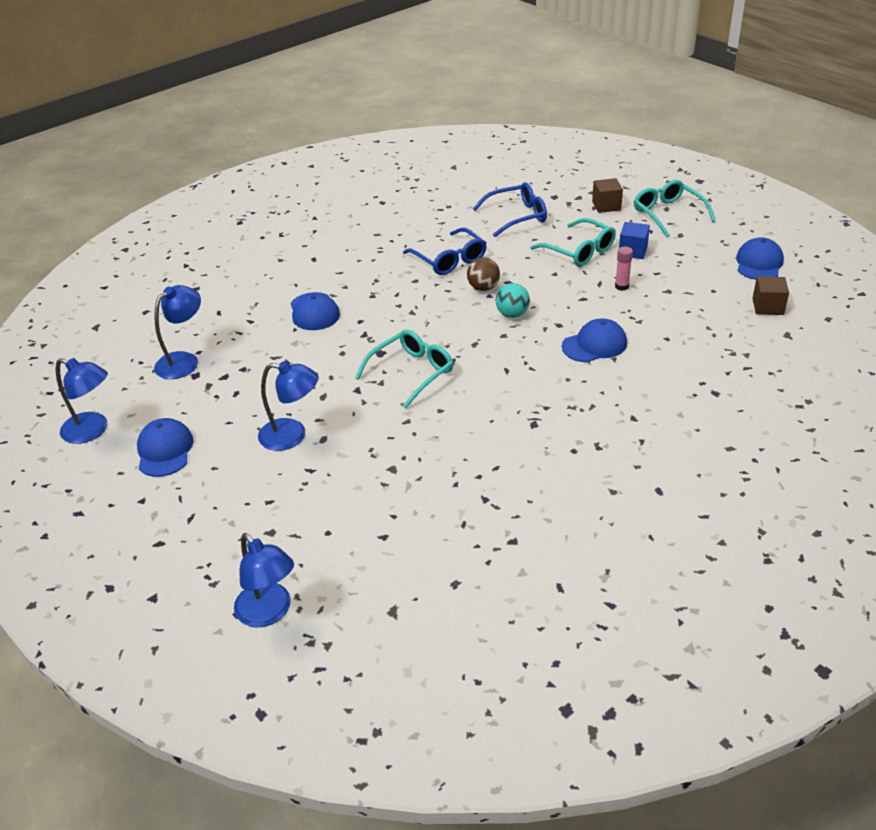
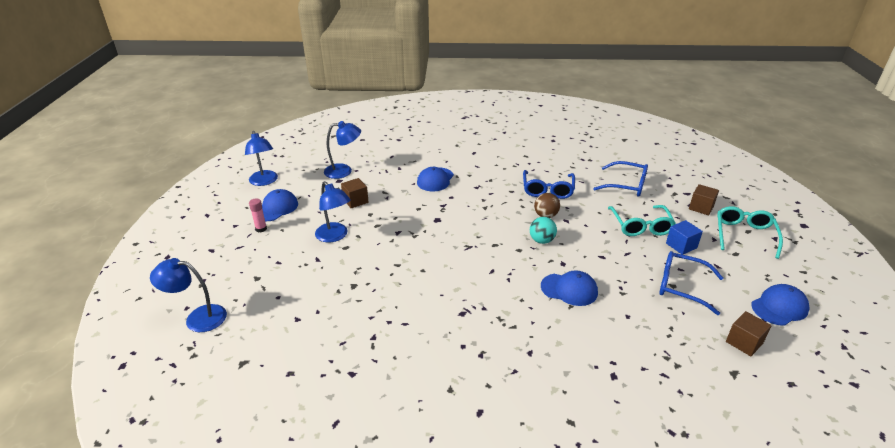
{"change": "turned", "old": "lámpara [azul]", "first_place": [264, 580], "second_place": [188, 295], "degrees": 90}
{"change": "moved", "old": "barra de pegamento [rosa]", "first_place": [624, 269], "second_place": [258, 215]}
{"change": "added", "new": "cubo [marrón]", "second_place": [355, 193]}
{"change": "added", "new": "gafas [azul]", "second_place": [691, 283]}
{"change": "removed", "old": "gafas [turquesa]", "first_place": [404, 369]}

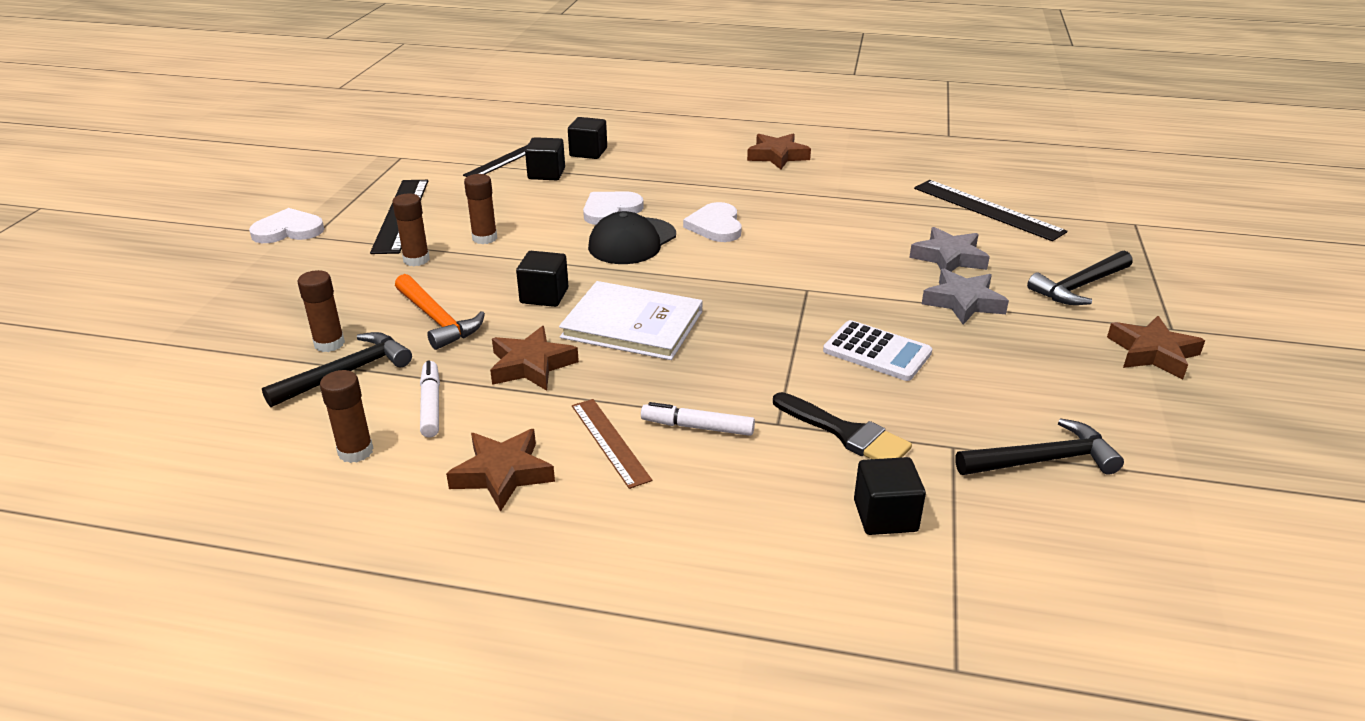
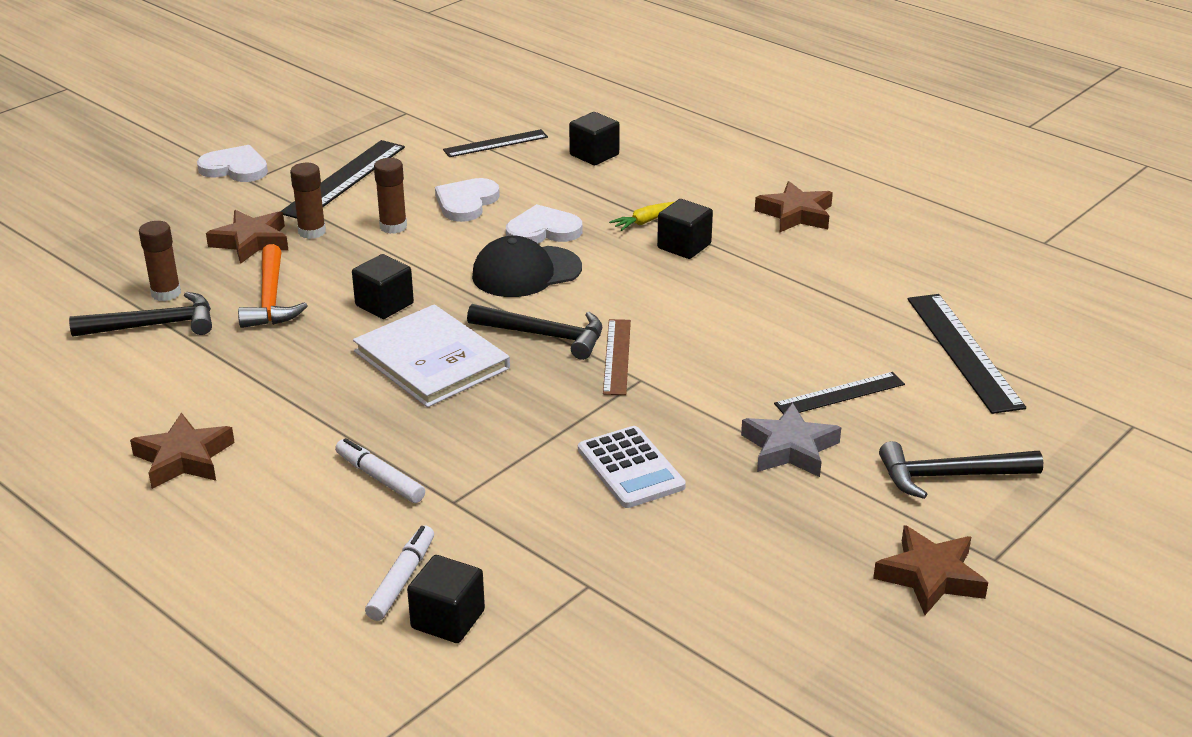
{"change": "moved", "old": "estrella [marrón]", "first_place": [534, 358], "second_place": [247, 237]}
{"change": "moved", "old": "rotulador [blanco]", "first_place": [430, 399], "second_place": [399, 573]}
{"change": "moved", "old": "corazón [blanco]", "first_place": [712, 222], "second_place": [467, 200]}
{"change": "moved", "old": "martillo [negro]", "first_place": [1039, 446], "second_place": [534, 332]}
{"change": "moved", "old": "regla [marrón]", "first_place": [612, 444], "second_place": [617, 357]}
{"change": "added", "new": "zanahoria [amarillo]", "second_place": [641, 216]}
{"change": "moved", "old": "cubo [negro]", "first_place": [545, 158], "second_place": [685, 229]}
{"change": "replaced", "old": "estrella [gris]", "new": "regla [negro]", "first_place": [949, 249], "second_place": [839, 393]}
{"change": "removed", "old": "barra de pegamento [marrón]", "first_place": [346, 416]}
{"change": "removed", "old": "pincel [negro]", "first_place": [842, 425]}

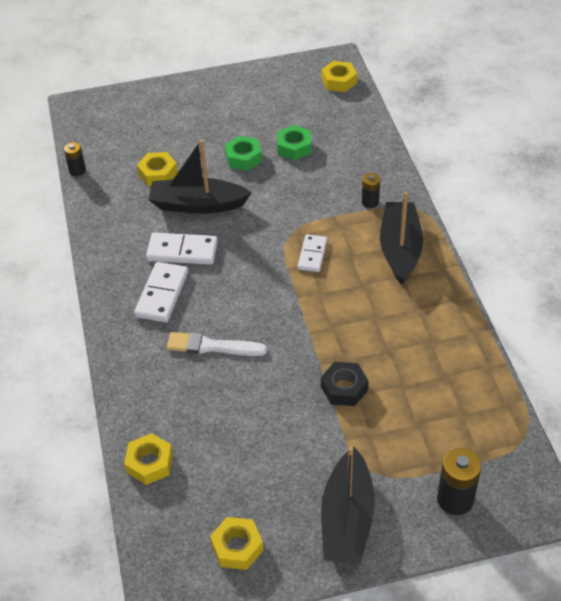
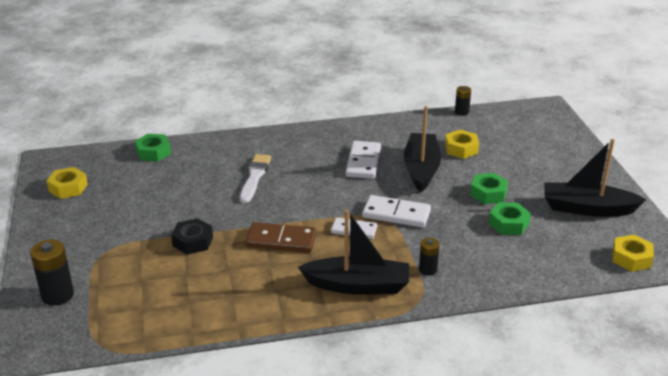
{"change": "recoloured", "old": "tuerca [amarillo]", "new": "tuerca [verde]", "first_place": [148, 459], "second_place": [153, 148]}
{"change": "added", "new": "ficha de dominó [marrón]", "second_place": [281, 237]}
{"change": "moved", "old": "ficha de dominó [blanco]", "first_place": [161, 292], "second_place": [396, 211]}
{"change": "moved", "old": "barco [negro]", "first_place": [348, 505], "second_place": [595, 178]}

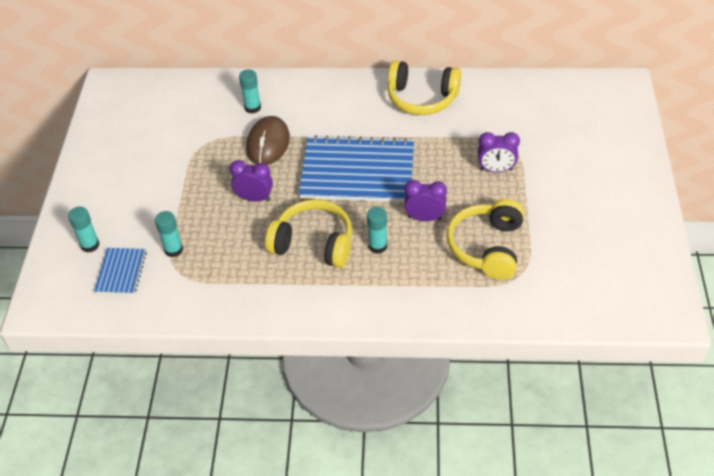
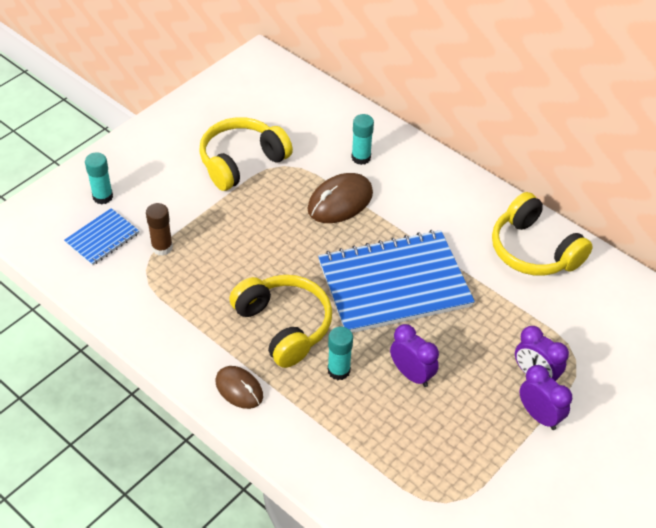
{"change": "recoloured", "old": "barra de pegamento [turquesa]", "new": "barra de pegamento [marrón]", "first_place": [169, 234], "second_place": [159, 229]}
{"change": "moved", "old": "auriculares [amarillo]", "first_place": [485, 239], "second_place": [246, 154]}
{"change": "added", "new": "ratón [marrón]", "second_place": [239, 387]}
{"change": "turned", "old": "cuaderno [azul]", "first_place": [356, 168], "second_place": [396, 281], "degrees": -60}
{"change": "moved", "old": "despertador [morado]", "first_place": [251, 181], "second_place": [545, 397]}

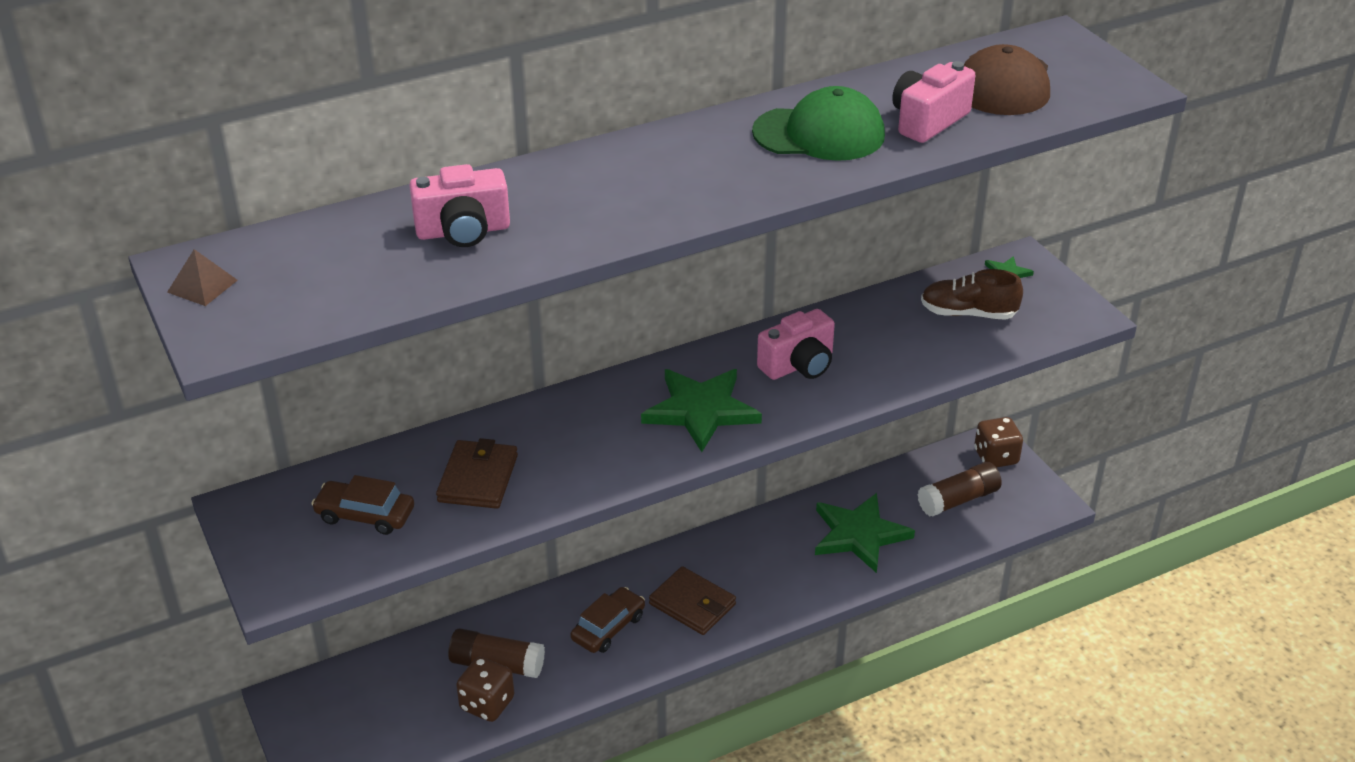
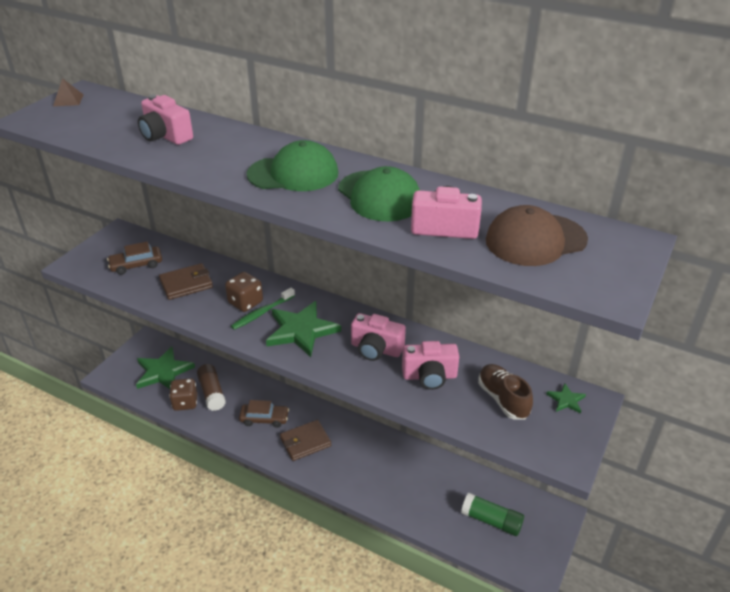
{"change": "turned", "old": "coche [marrón]", "first_place": [362, 505], "second_place": [134, 258], "degrees": -90}
{"change": "moved", "old": "estrella [verde]", "first_place": [865, 533], "second_place": [165, 367]}
{"change": "moved", "old": "dado [marrón]", "first_place": [998, 442], "second_place": [244, 292]}
{"change": "added", "new": "cepillo de dientes [verde]", "second_place": [263, 309]}
{"change": "added", "new": "gorra [verde]", "second_place": [292, 165]}
{"change": "turned", "old": "cartera [marrón]", "first_place": [692, 600], "second_place": [305, 440], "degrees": 60}
{"change": "added", "new": "cámara [rosa]", "second_place": [430, 365]}
{"change": "recoloured", "old": "barra de pegamento [marrón]", "new": "barra de pegamento [verde]", "first_place": [959, 489], "second_place": [492, 514]}

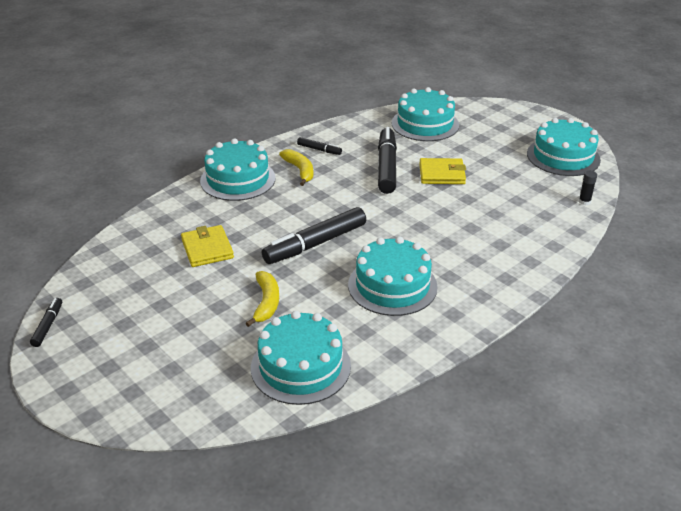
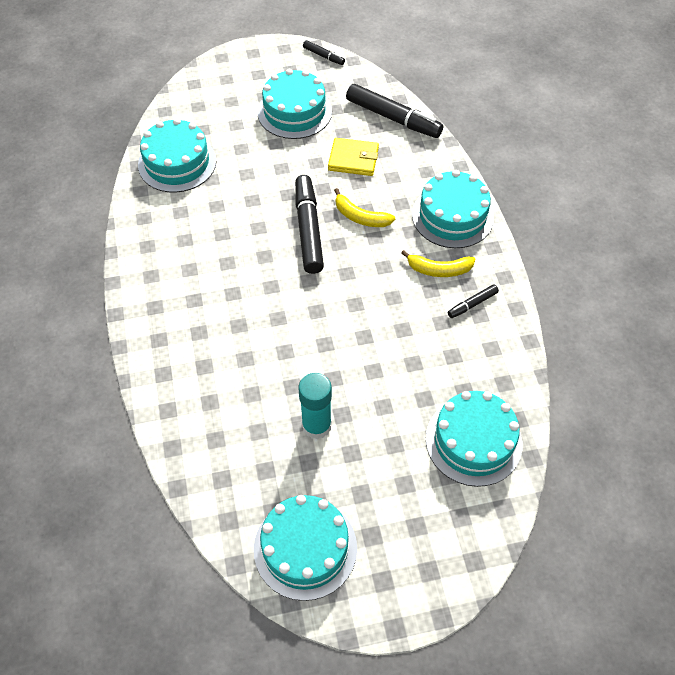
{"change": "moved", "old": "tarta [turquesa]", "first_place": [393, 276], "second_place": [295, 104]}
{"change": "added", "new": "barra de pegamento [turquesa]", "second_place": [315, 406]}
{"change": "moved", "old": "plátano [amarillo]", "first_place": [262, 299], "second_place": [364, 207]}
{"change": "moved", "old": "rotulador [negro]", "first_place": [387, 160], "second_place": [394, 111]}
{"change": "removed", "old": "cartera [amarillo]", "first_place": [442, 171]}
{"change": "removed", "old": "barra de pegamento [negro]", "first_place": [588, 188]}

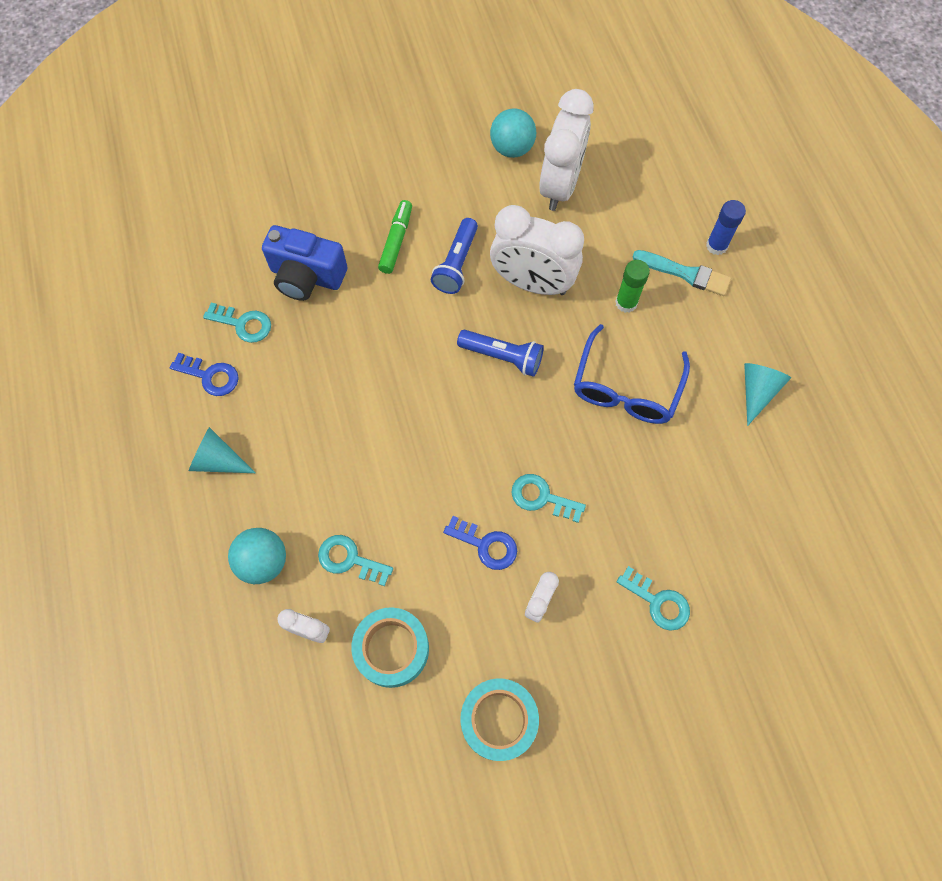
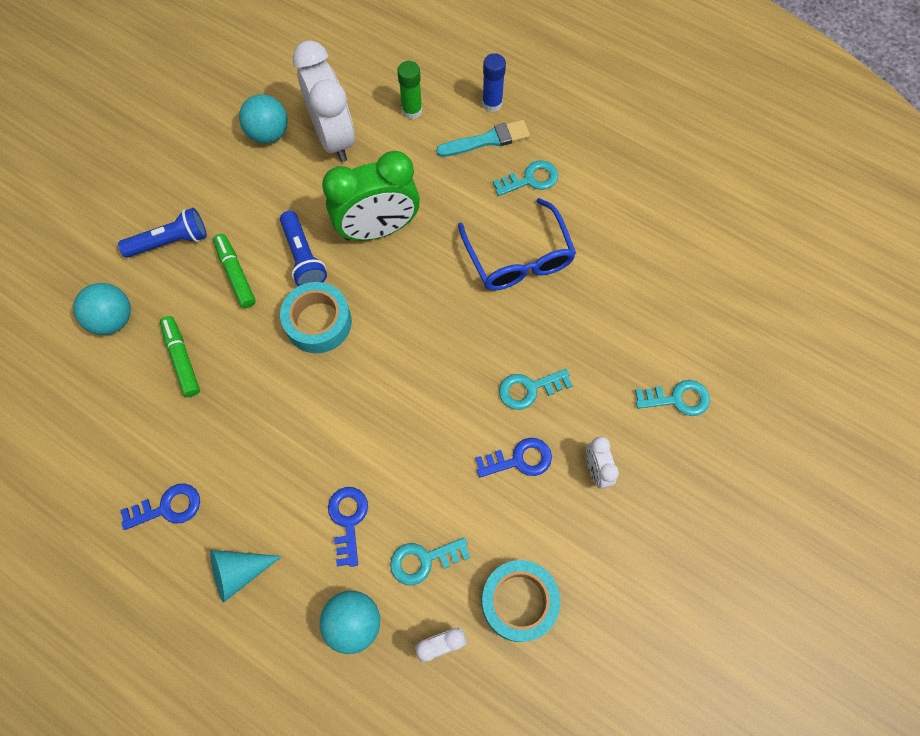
{"change": "added", "new": "pelota [turquesa]", "second_place": [102, 309]}
{"change": "moved", "old": "lámpara de mano [azul]", "first_place": [500, 353], "second_place": [162, 233]}
{"change": "replaced", "old": "cámara [azul]", "new": "rotulador [verde]", "first_place": [304, 263], "second_place": [180, 356]}
{"change": "moved", "old": "cinta adhesiva [turquesa]", "first_place": [499, 719], "second_place": [316, 317]}
{"change": "recoloured", "old": "despertador [blanco]", "new": "despertador [verde]", "first_place": [537, 250], "second_place": [371, 196]}
{"change": "added", "new": "llave [azul]", "second_place": [348, 527]}
{"change": "moved", "old": "barra de pegamento [verde]", "first_place": [632, 286], "second_place": [409, 90]}
{"change": "moved", "old": "llave [turquesa]", "first_place": [237, 323], "second_place": [525, 178]}
{"change": "removed", "old": "cono [turquesa]", "first_place": [767, 394]}

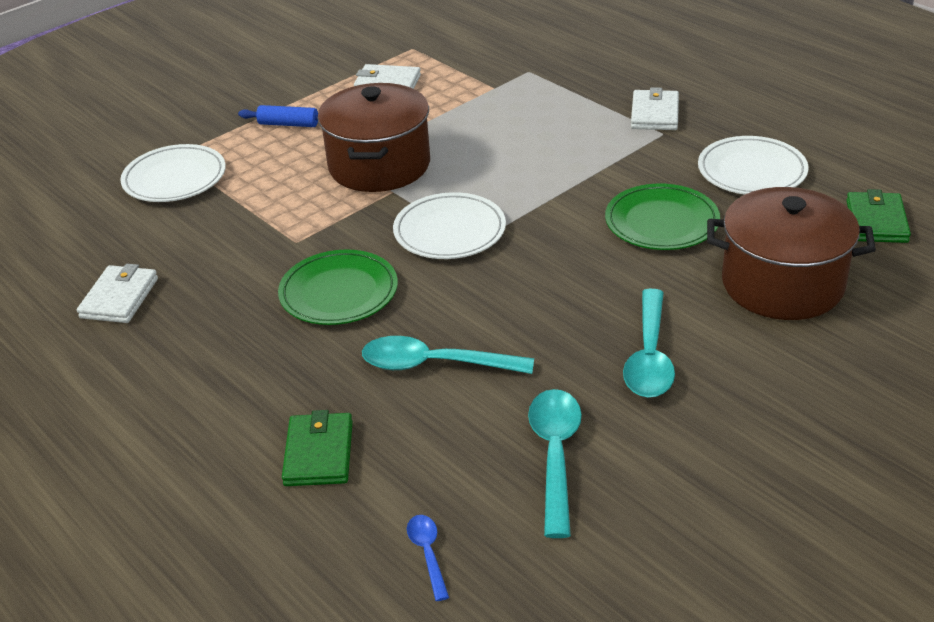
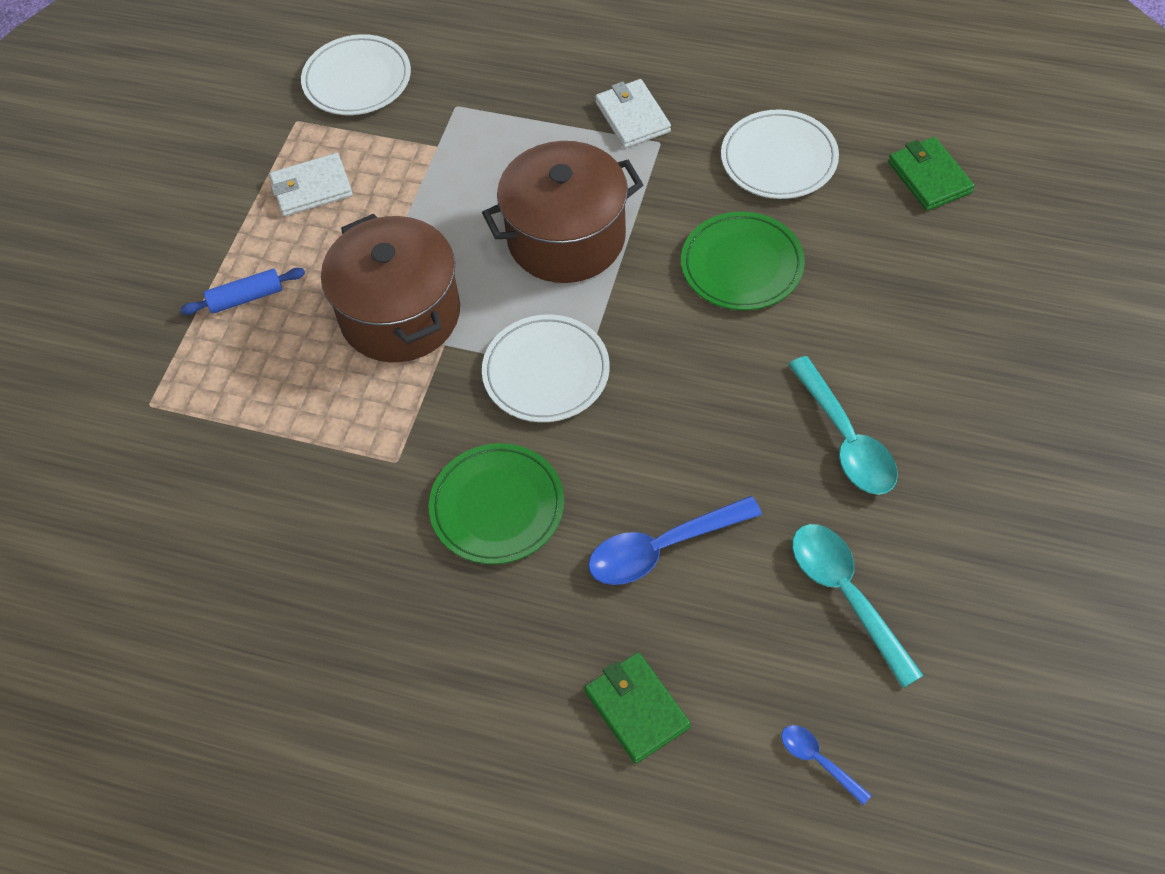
{"change": "moved", "old": "plato [blanco]", "first_place": [173, 173], "second_place": [356, 74]}
{"change": "moved", "old": "olla [marrón]", "first_place": [791, 253], "second_place": [563, 212]}
{"change": "recoloured", "old": "cuchara [turquesa]", "new": "cuchara [azul]", "first_place": [448, 355], "second_place": [675, 540]}
{"change": "removed", "old": "cartera [blanco]", "first_place": [117, 293]}

